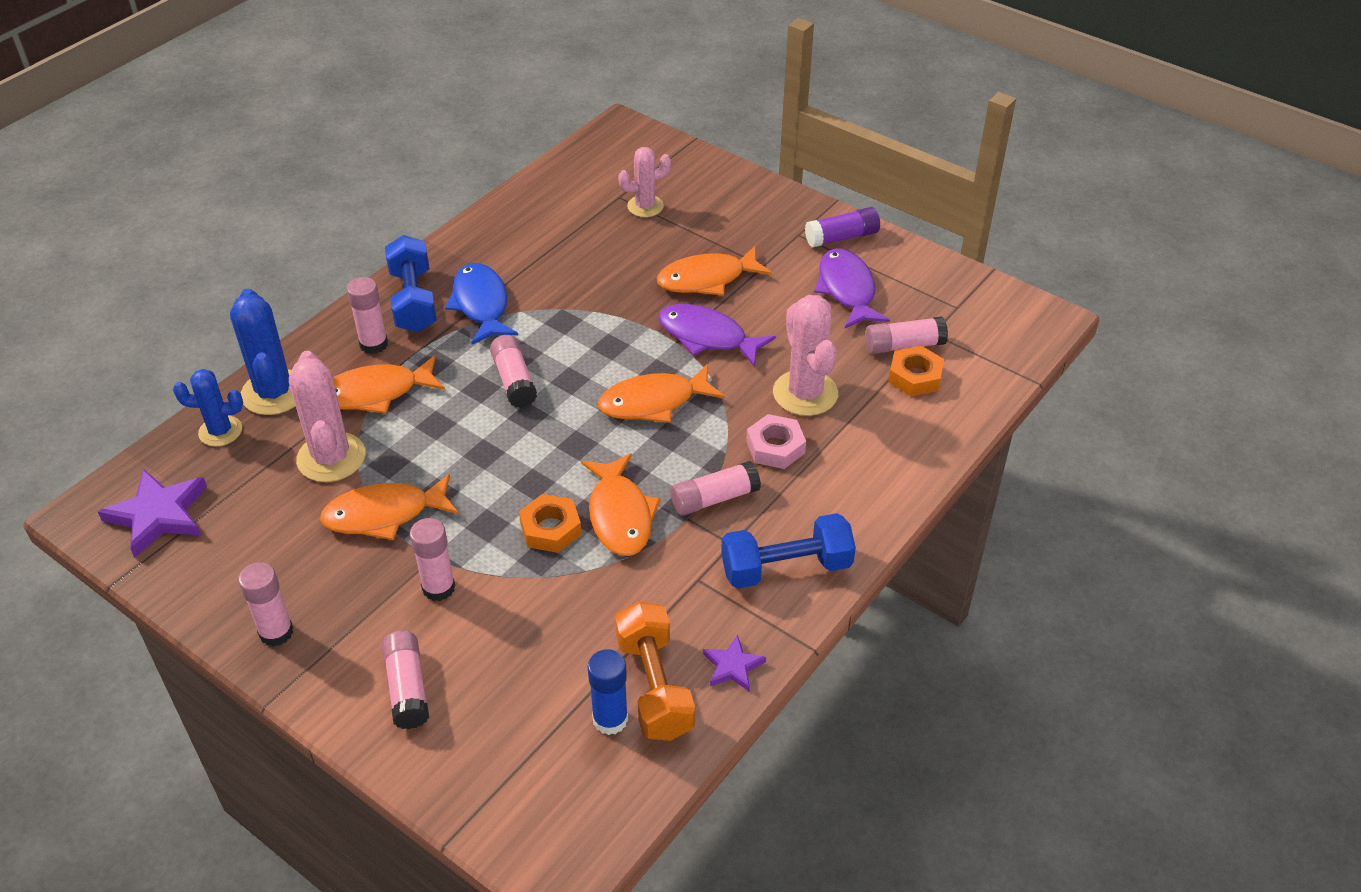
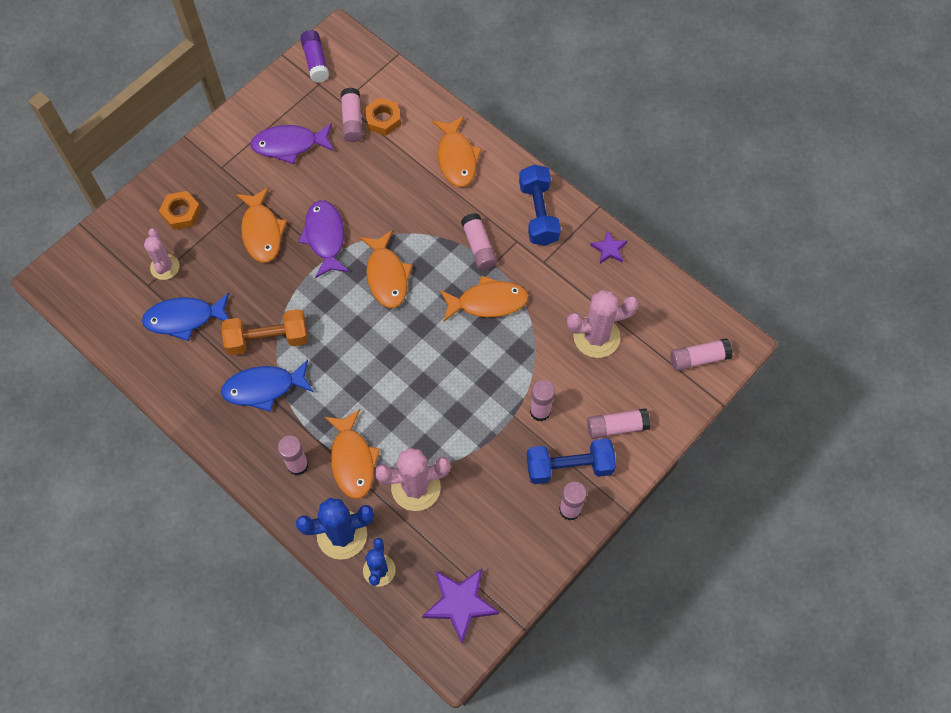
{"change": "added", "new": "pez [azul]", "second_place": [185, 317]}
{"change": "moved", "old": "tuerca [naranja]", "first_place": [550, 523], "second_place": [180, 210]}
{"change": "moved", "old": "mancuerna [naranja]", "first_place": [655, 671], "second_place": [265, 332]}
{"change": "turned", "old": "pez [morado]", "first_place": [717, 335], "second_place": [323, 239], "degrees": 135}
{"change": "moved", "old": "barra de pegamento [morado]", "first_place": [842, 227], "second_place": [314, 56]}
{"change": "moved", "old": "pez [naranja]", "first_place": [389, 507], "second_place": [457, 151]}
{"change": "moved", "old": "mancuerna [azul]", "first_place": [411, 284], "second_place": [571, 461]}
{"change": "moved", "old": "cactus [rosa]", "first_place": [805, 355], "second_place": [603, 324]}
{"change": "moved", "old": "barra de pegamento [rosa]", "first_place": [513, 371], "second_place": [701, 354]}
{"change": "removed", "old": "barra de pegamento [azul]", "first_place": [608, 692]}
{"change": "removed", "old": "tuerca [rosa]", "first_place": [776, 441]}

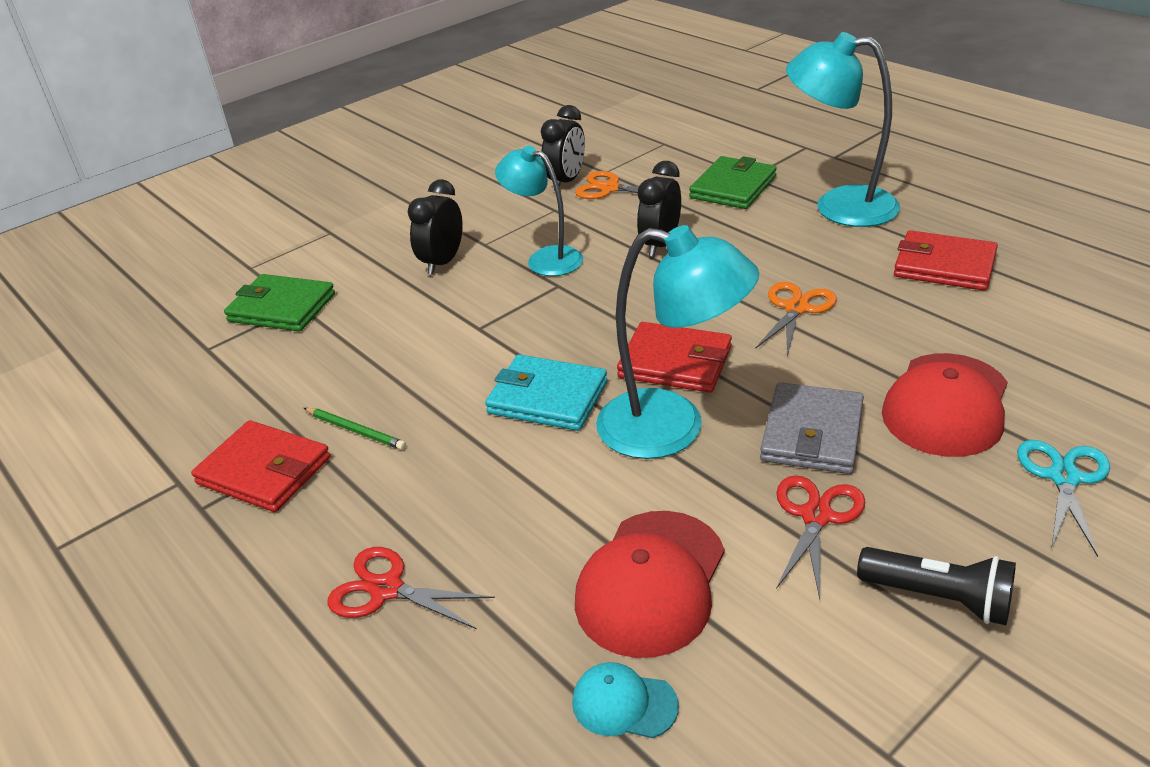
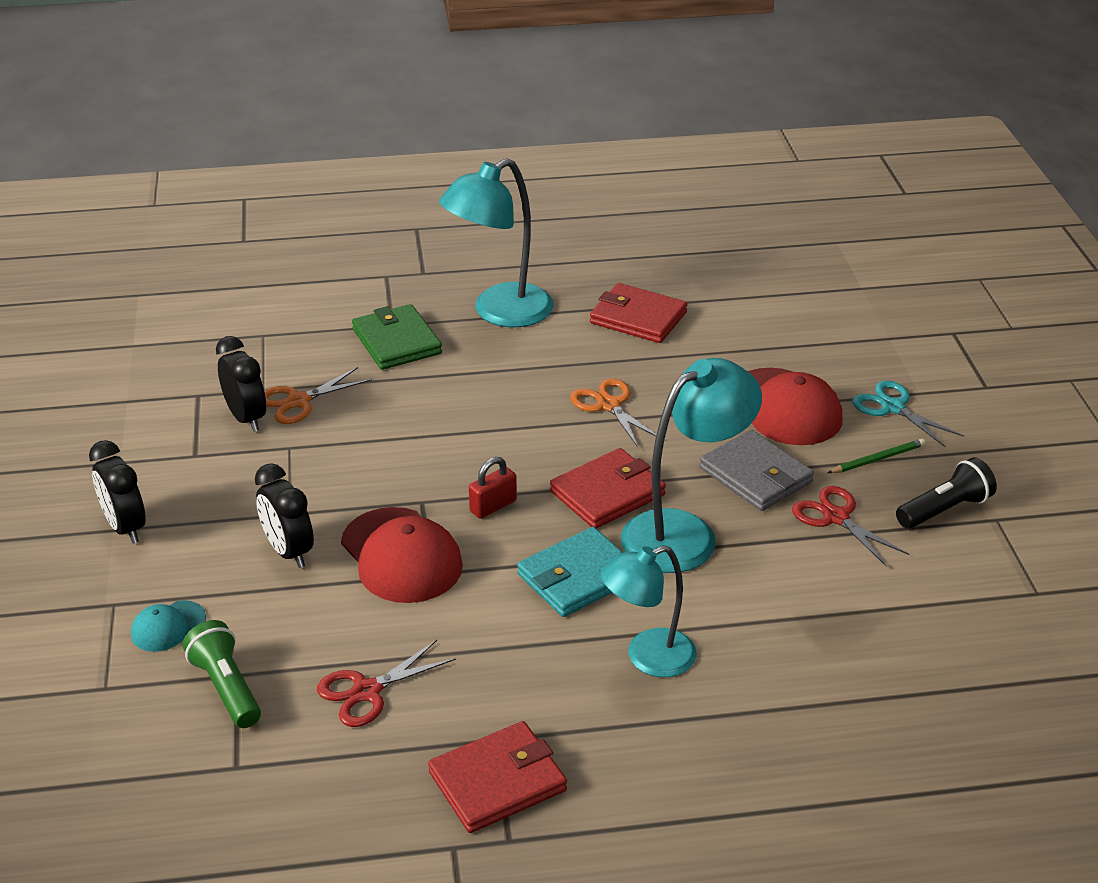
{"change": "moved", "old": "despertador [negro]", "first_place": [659, 209], "second_place": [117, 492]}
{"change": "moved", "old": "gorra [turquesa]", "first_place": [625, 700], "second_place": [168, 626]}
{"change": "replaced", "old": "cartera [verde]", "new": "lámpara de mano [verde]", "first_place": [279, 303], "second_place": [222, 674]}
{"change": "moved", "old": "tijeras [rojo]", "first_place": [411, 588], "second_place": [386, 683]}
{"change": "moved", "old": "gorra [rojo]", "first_place": [650, 584], "second_place": [402, 555]}
{"change": "added", "new": "candado [rojo]", "second_place": [493, 488]}
{"change": "turned", "old": "cartera [rojo]", "first_place": [946, 260], "second_place": [638, 313], "degrees": 60}
{"change": "moved", "old": "lámpara [turquesa]", "first_place": [539, 211], "second_place": [649, 611]}
{"change": "moved", "old": "lápiz [verde]", "first_place": [355, 429], "second_place": [876, 456]}

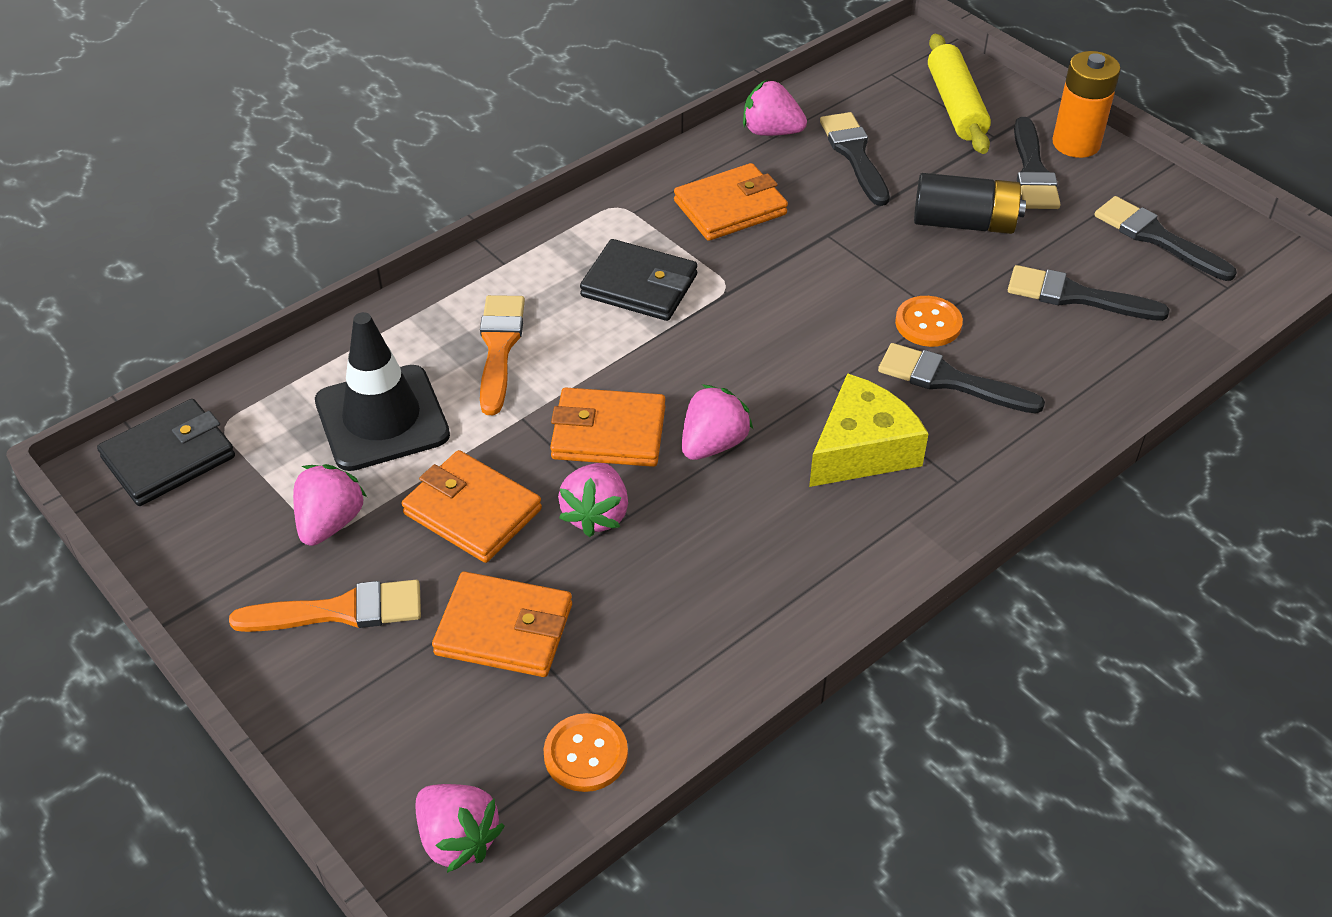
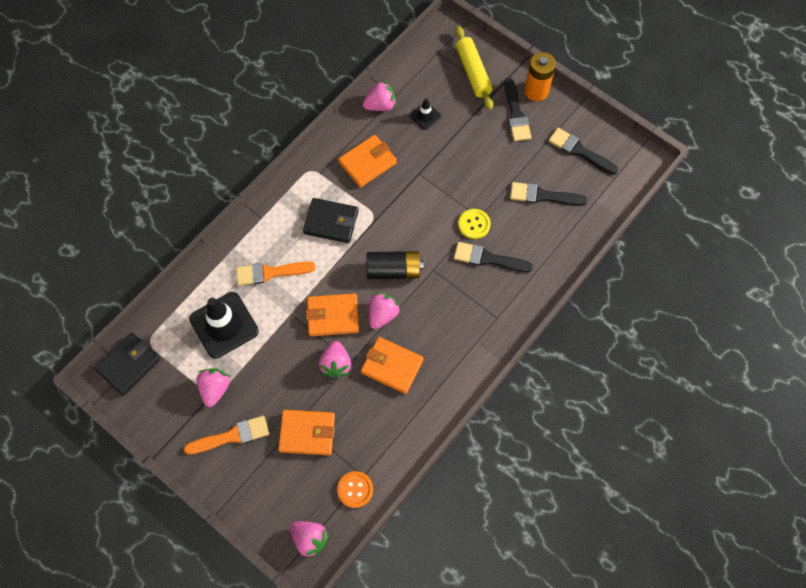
{"change": "turned", "old": "pincel [naranja]", "first_place": [502, 355], "second_place": [276, 274], "degrees": -90}
{"change": "moved", "old": "cartera [naranja]", "first_place": [471, 506], "second_place": [392, 365]}
{"change": "turned", "old": "fresa [rosa]", "first_place": [775, 108], "second_place": [379, 96], "degrees": 150}
{"change": "moved", "old": "pila [negro]", "first_place": [970, 203], "second_place": [395, 265]}
{"change": "replaced", "old": "pincel [negro]", "new": "cono de tráfico [negro]", "first_place": [855, 159], "second_place": [425, 114]}
{"change": "recoloured", "old": "botón [naranja]", "new": "botón [amarillo]", "first_place": [929, 321], "second_place": [474, 224]}
{"change": "removed", "old": "queso [amarillo]", "first_place": [869, 430]}

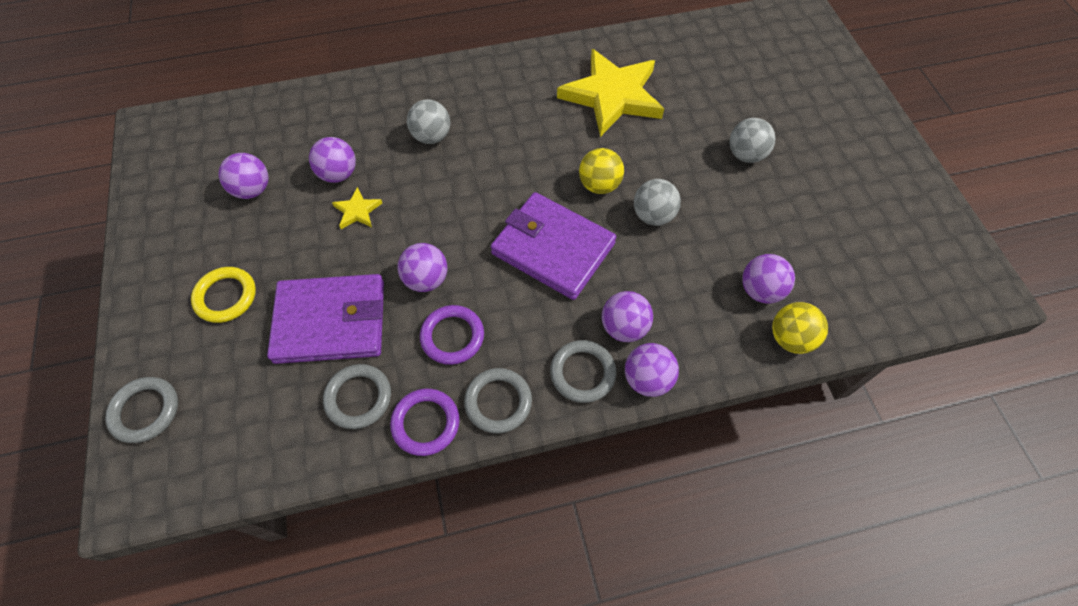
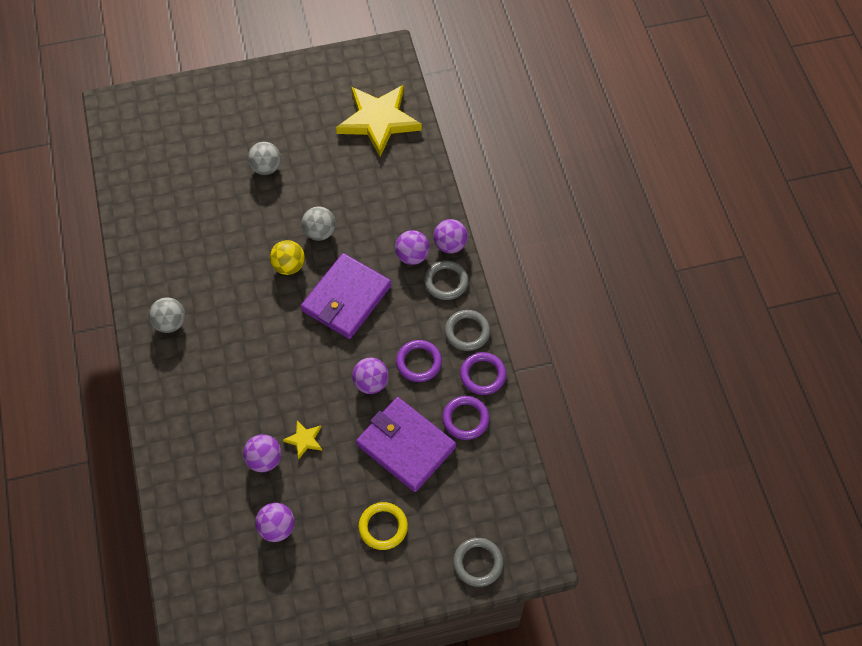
{"change": "moved", "old": "pelota [gris]", "first_place": [428, 121], "second_place": [167, 315]}
{"change": "moved", "old": "estrella [amarillo]", "first_place": [610, 93], "second_place": [379, 121]}
{"change": "turned", "old": "cartera [morado]", "first_place": [325, 319], "second_place": [406, 444], "degrees": -45}
{"change": "recoloured", "old": "anillo [gris]", "new": "anillo [morado]", "first_place": [357, 396], "second_place": [466, 418]}
{"change": "removed", "old": "pelota [morado]", "first_place": [768, 279]}
{"change": "removed", "old": "pelota [amarillo]", "first_place": [800, 328]}

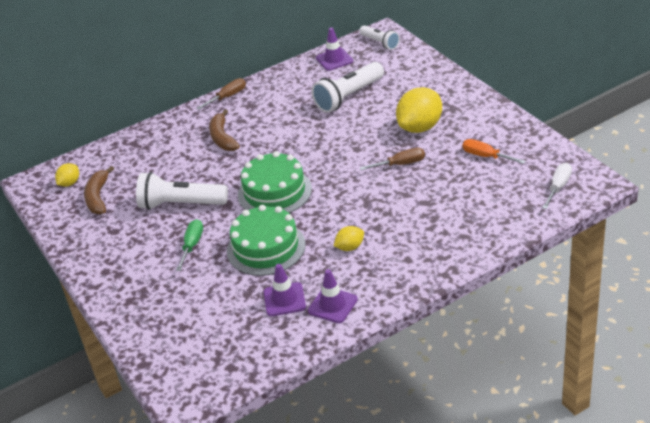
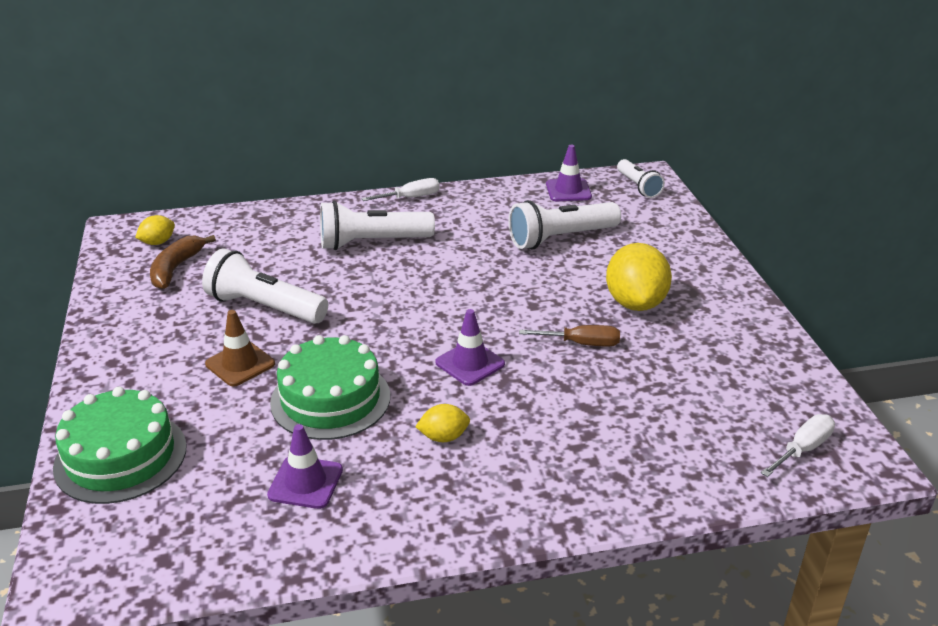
{"change": "moved", "old": "tarta [verde]", "first_place": [275, 182], "second_place": [120, 445]}
{"change": "replaced", "old": "destornillador [verde]", "new": "cono de tráfico [marrón]", "first_place": [189, 245], "second_place": [240, 348]}
{"change": "replaced", "old": "plátano [marrón]", "new": "lámpara de mano [blanco]", "first_place": [224, 130], "second_place": [377, 225]}
{"change": "recoloured", "old": "destornillador [marrón]", "new": "destornillador [blanco]", "first_place": [221, 94], "second_place": [401, 189]}
{"change": "moved", "old": "cono de tráfico [morado]", "first_place": [333, 296], "second_place": [470, 347]}
{"change": "turned", "old": "limón [amarillo]", "first_place": [419, 110], "second_place": [639, 277], "degrees": -60}
{"change": "removed", "old": "destornillador [naranja]", "first_place": [494, 151]}

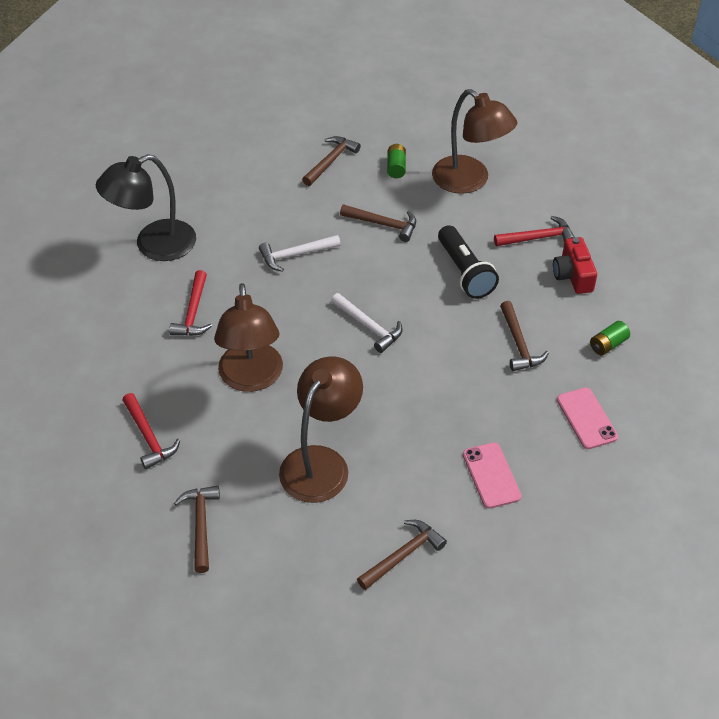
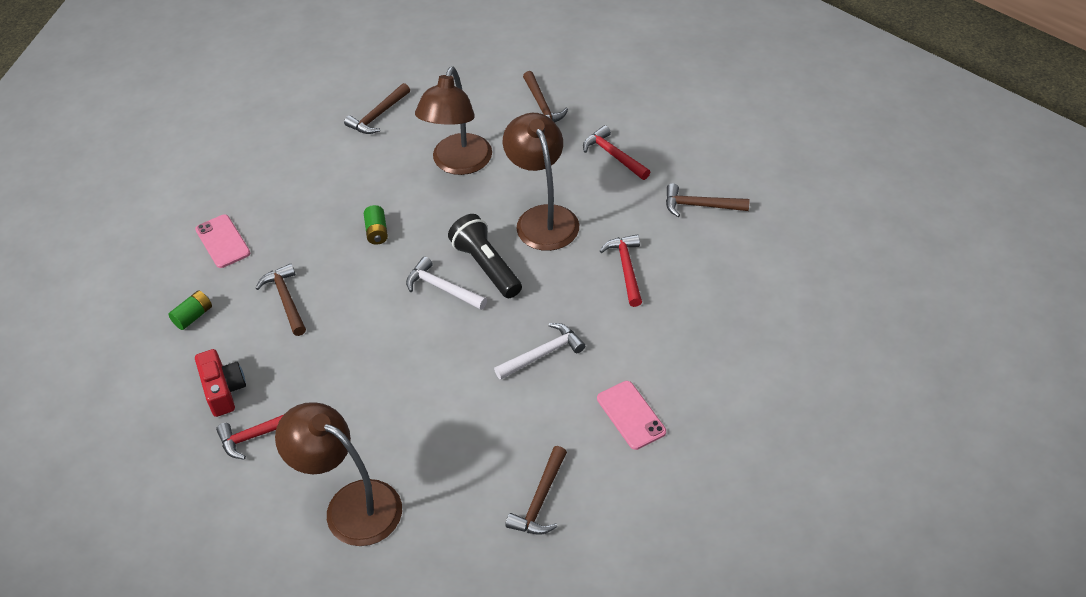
{"change": "moved", "old": "pila [verde]", "first_place": [396, 161], "second_place": [376, 225]}
{"change": "moved", "old": "lámpara de mano [negro]", "first_place": [468, 262], "second_place": [485, 256]}
{"change": "moved", "old": "móvil [rosa]", "first_place": [492, 475], "second_place": [631, 415]}
{"change": "moved", "old": "martillo [marrón]", "first_place": [378, 223], "second_place": [708, 200]}
{"change": "removed", "old": "lámpara [negro]", "first_place": [146, 207]}

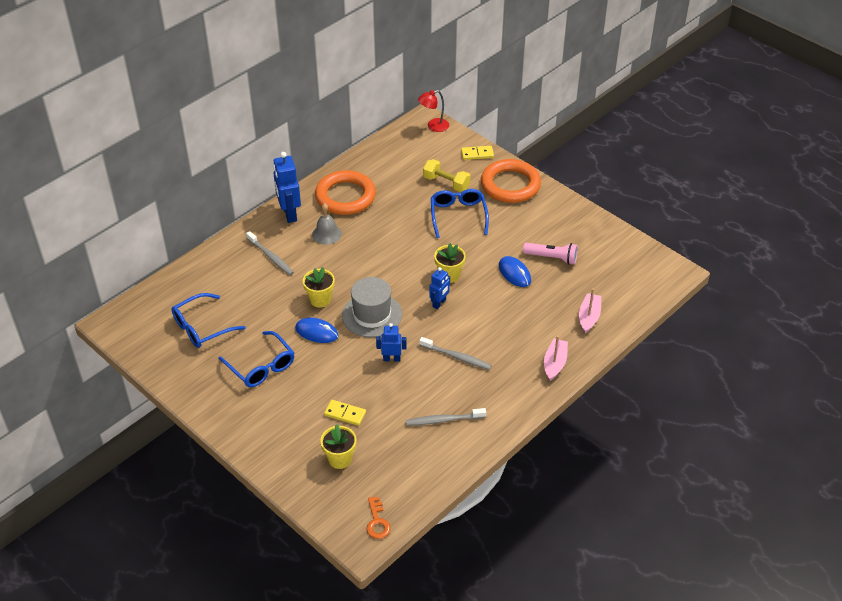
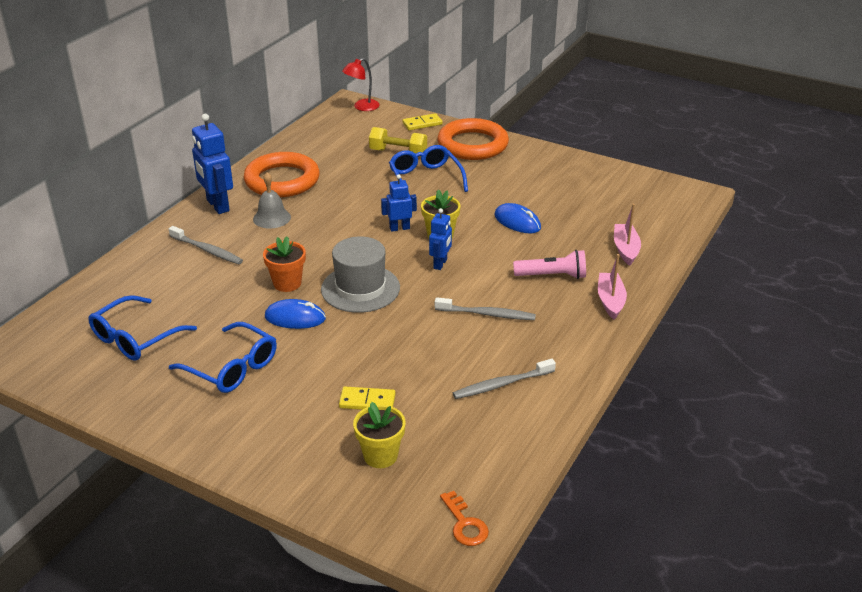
{"change": "recoloured", "old": "maceta [amarillo]", "new": "maceta [naranja]", "first_place": [319, 287], "second_place": [284, 264]}
{"change": "moved", "old": "robot [azul]", "first_place": [391, 342], "second_place": [399, 203]}
{"change": "moved", "old": "lámpara de mano [rosa]", "first_place": [550, 254], "second_place": [549, 264]}

